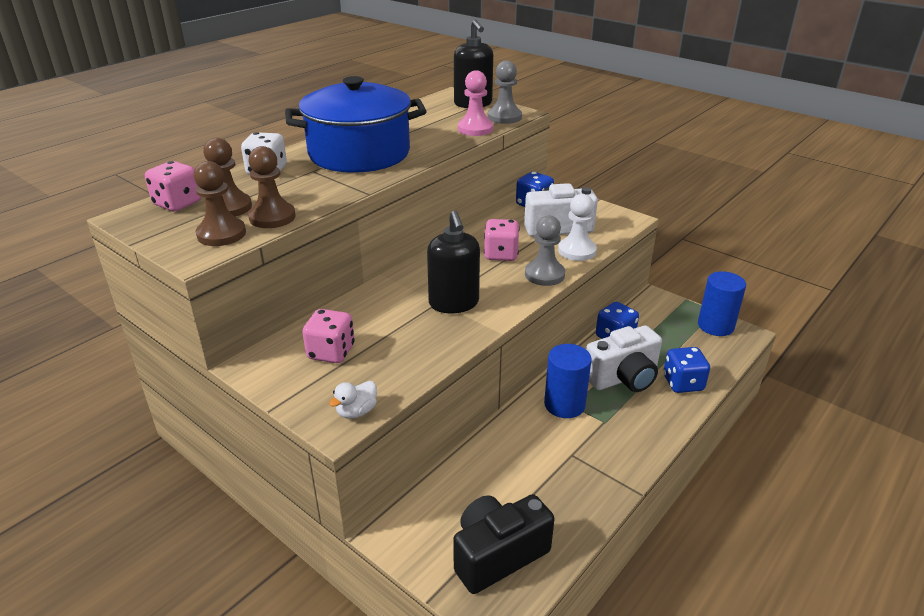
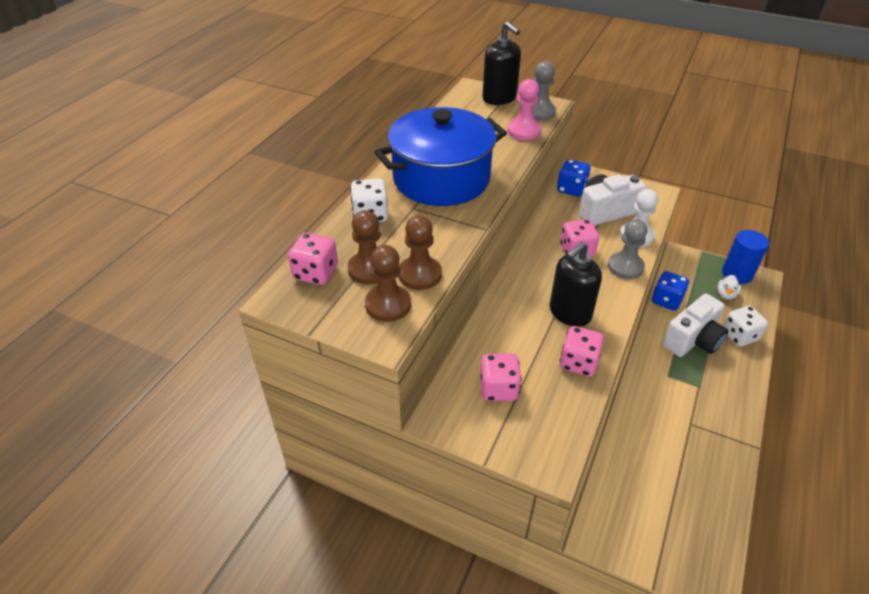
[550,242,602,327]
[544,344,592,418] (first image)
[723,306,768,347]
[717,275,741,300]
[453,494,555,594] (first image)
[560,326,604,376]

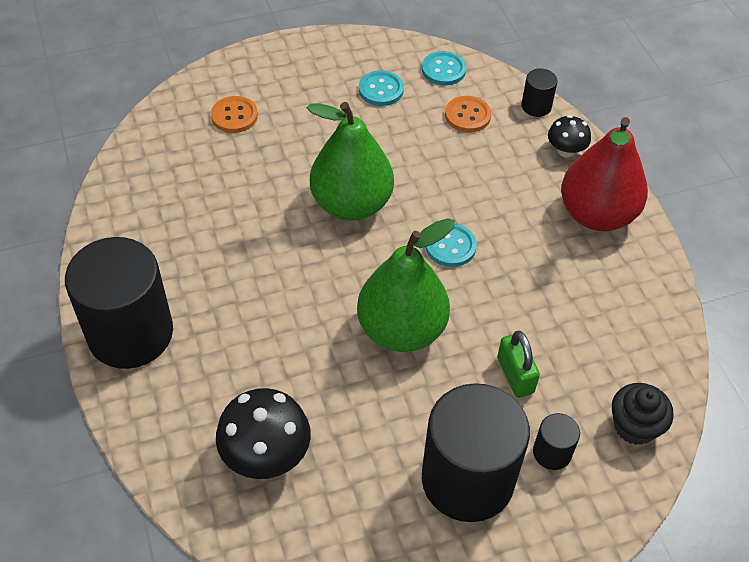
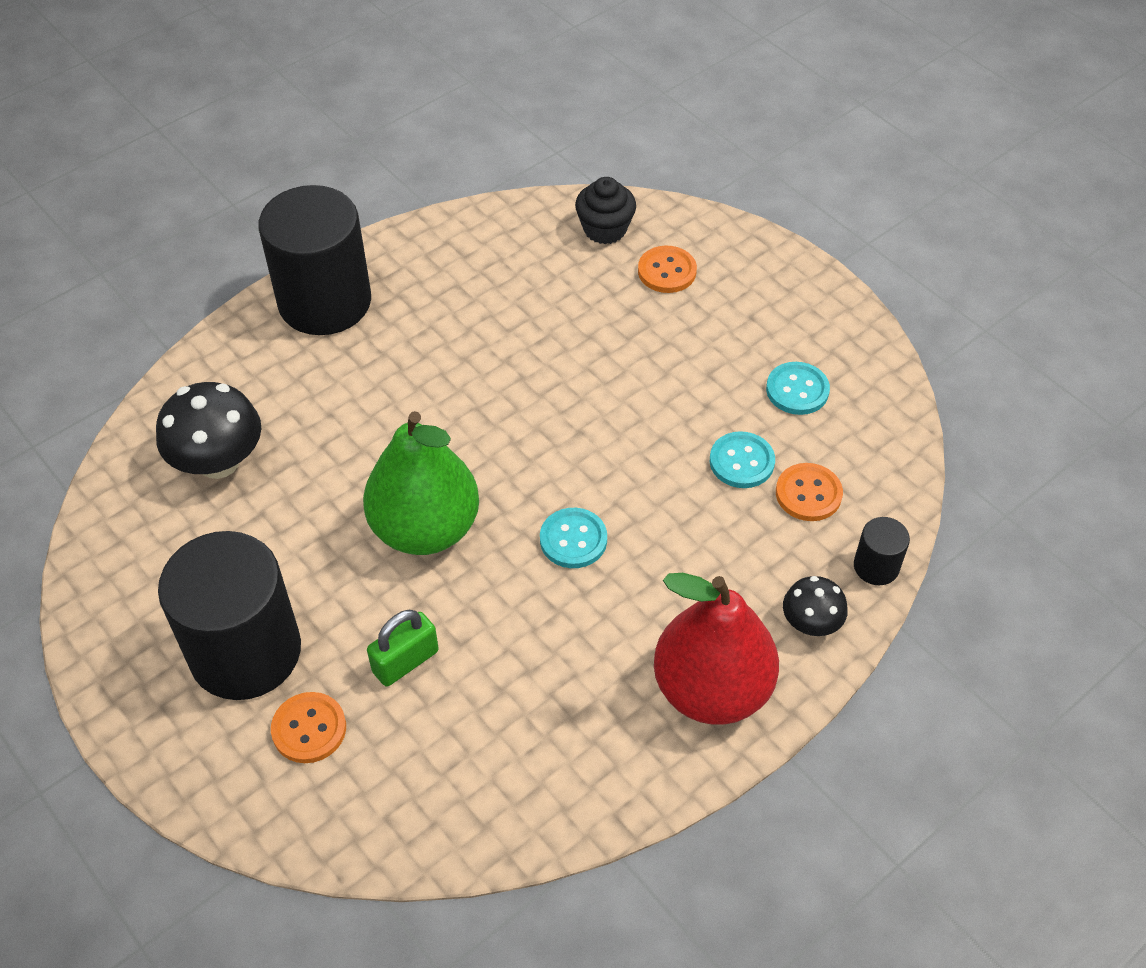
[710,431,775,488]
[307,102,394,221] (first image)
[575,177,636,244]
[271,692,346,763]

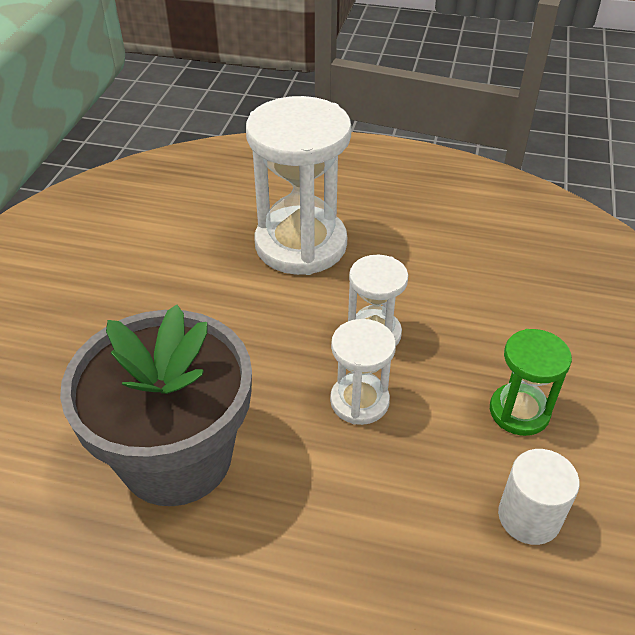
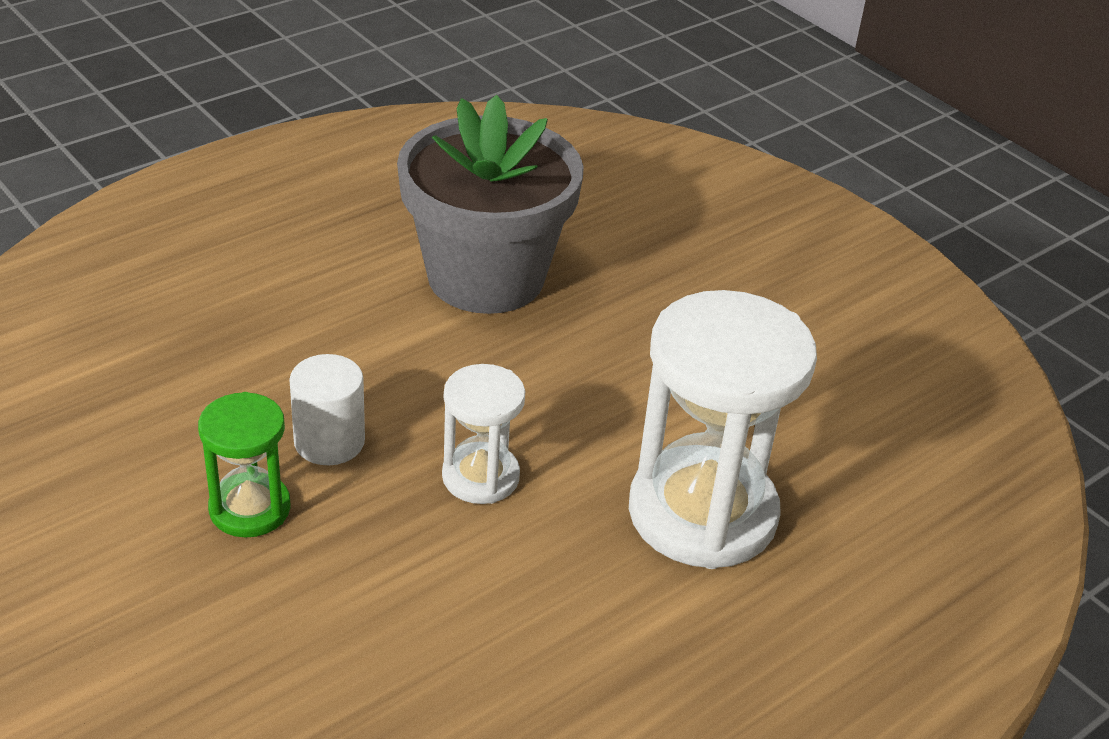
[330,319,396,425] (first image)
[289,354,365,465]

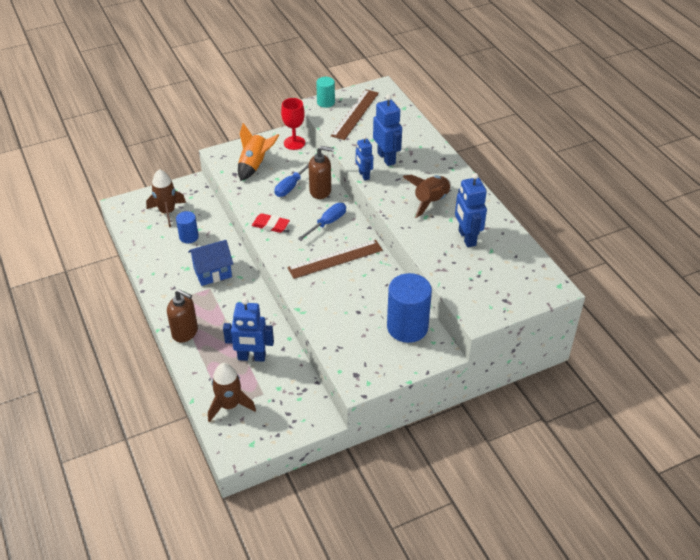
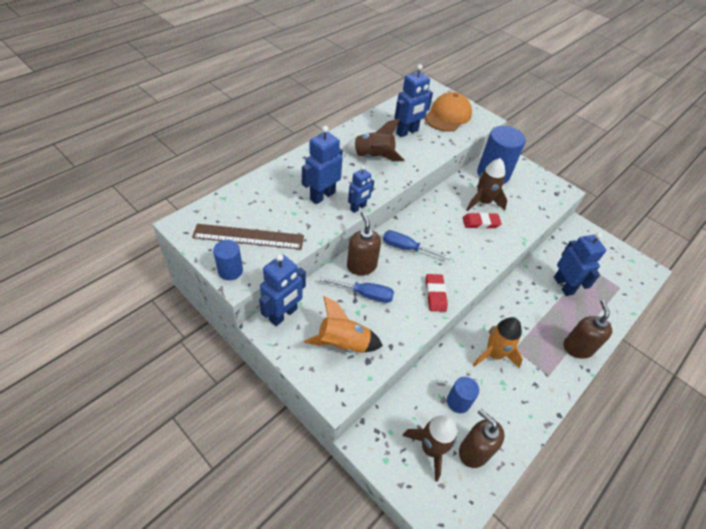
[213,240,243,280]
[259,254,306,326]
[473,317,523,368]
[287,240,383,279] (first image)
[467,158,507,211]
[425,92,472,132]
[463,213,502,229]
[459,409,504,468]

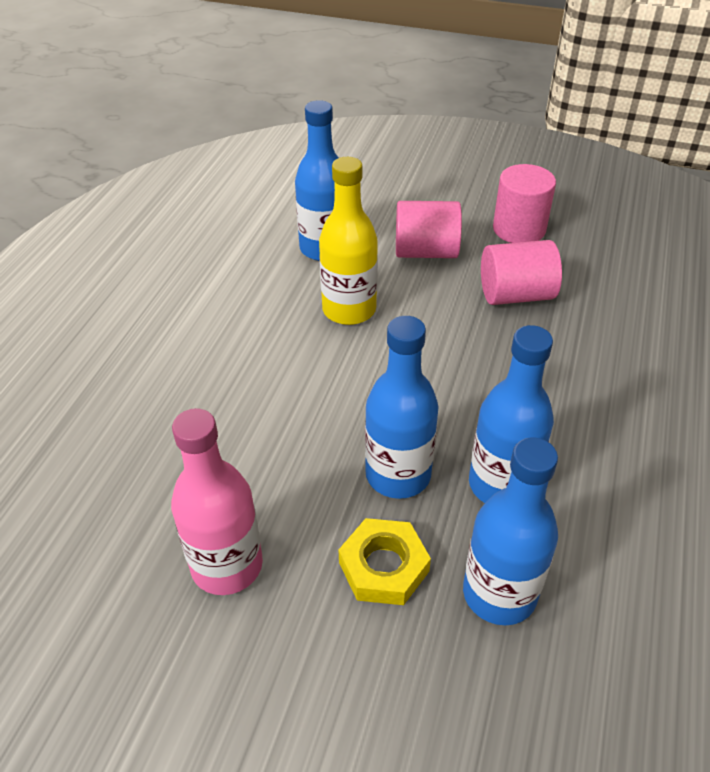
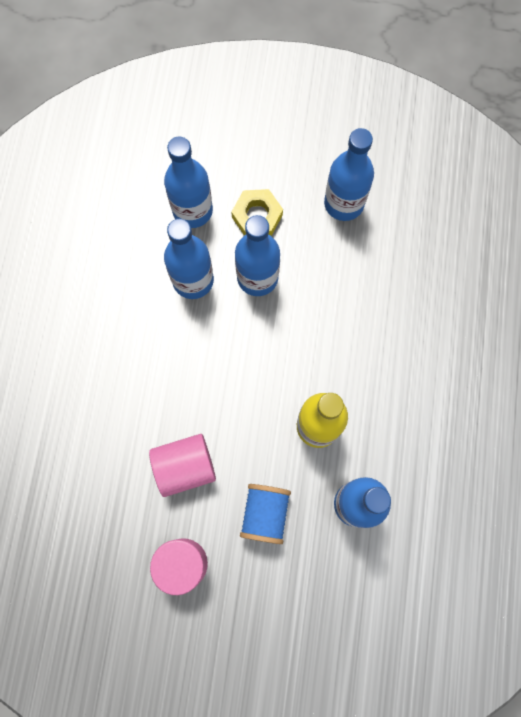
[240,484,291,544]
[324,128,374,221]

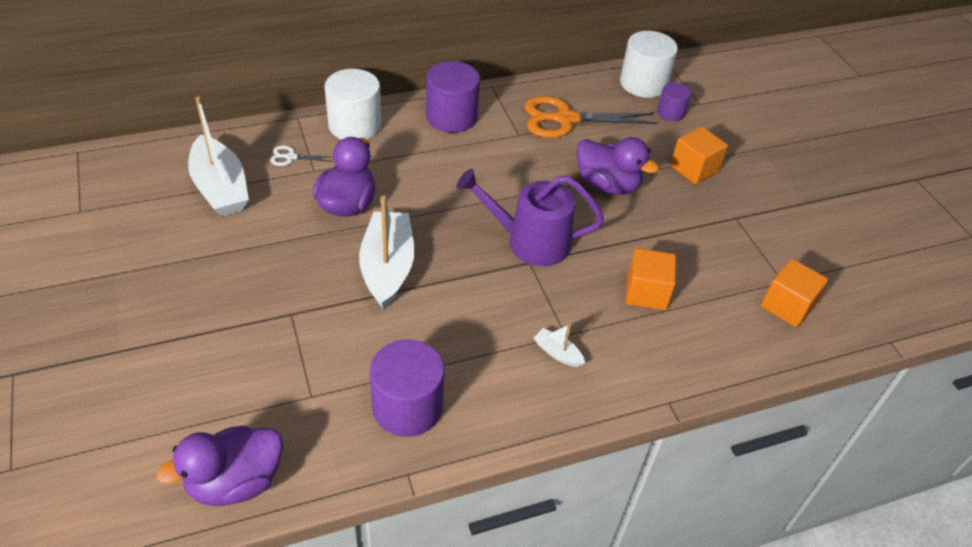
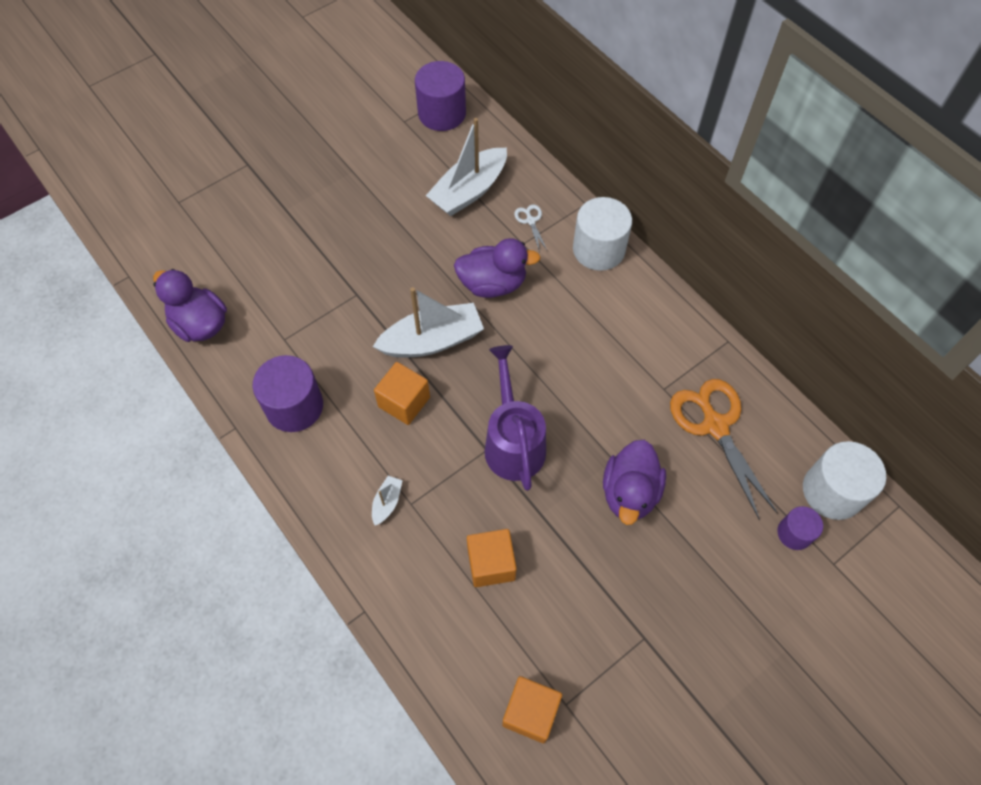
[415,61,466,131]
[374,362,430,425]

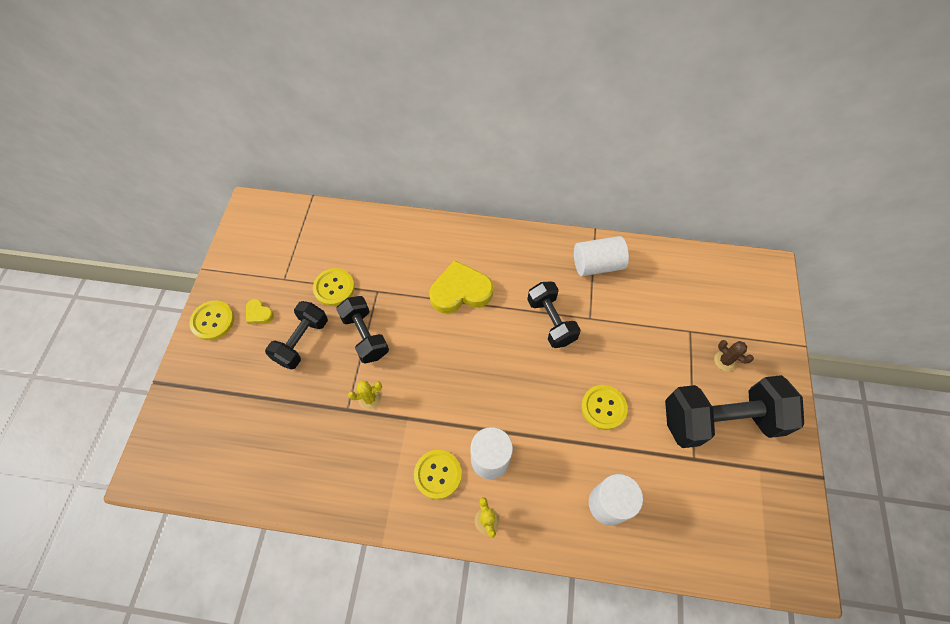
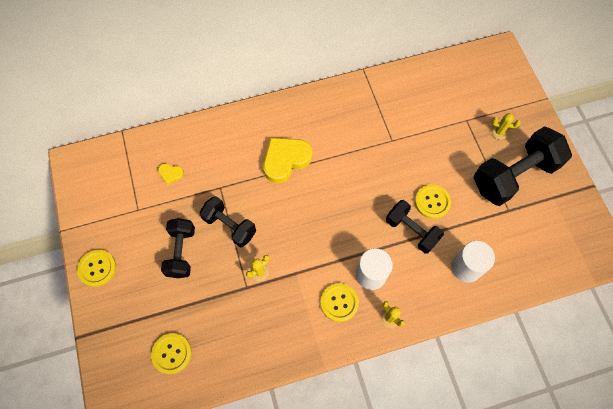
[574,236,629,276] (first image)
[151,333,192,374]
[386,200,444,254]
[158,164,184,185]
[491,113,521,140]

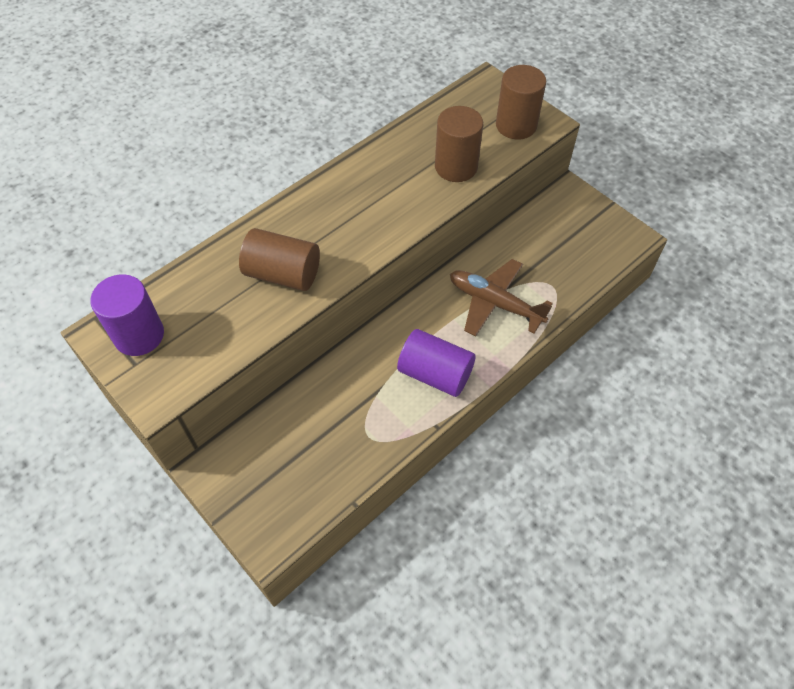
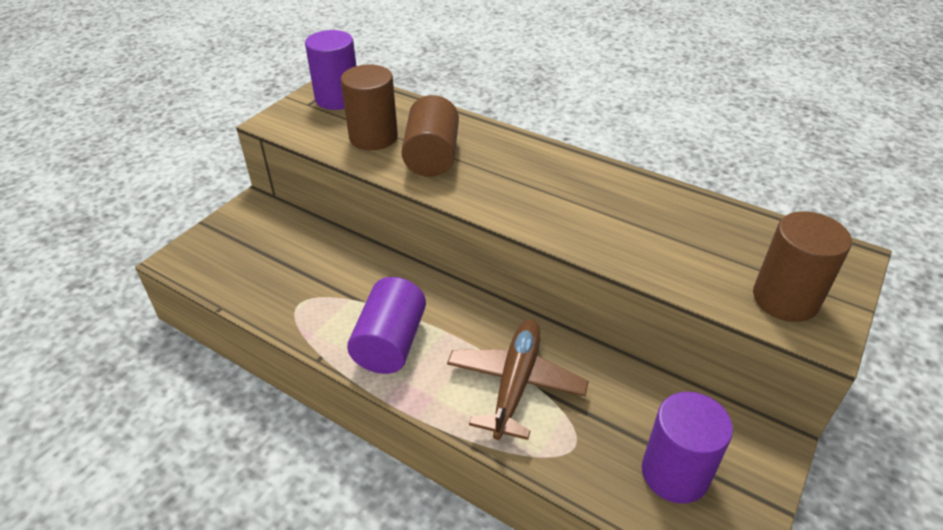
[341,64,398,150]
[642,392,733,504]

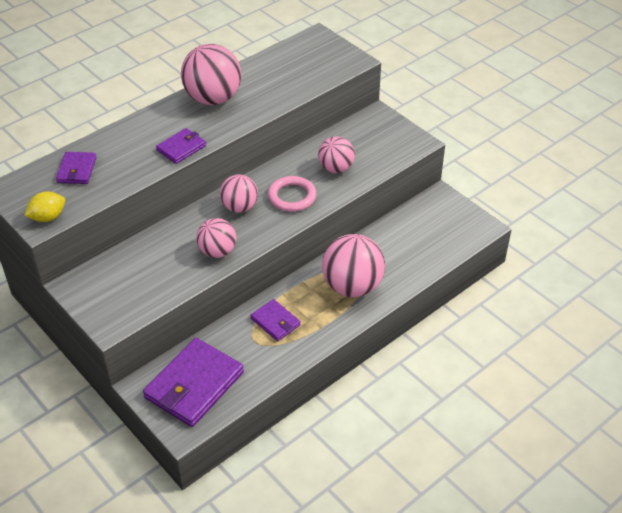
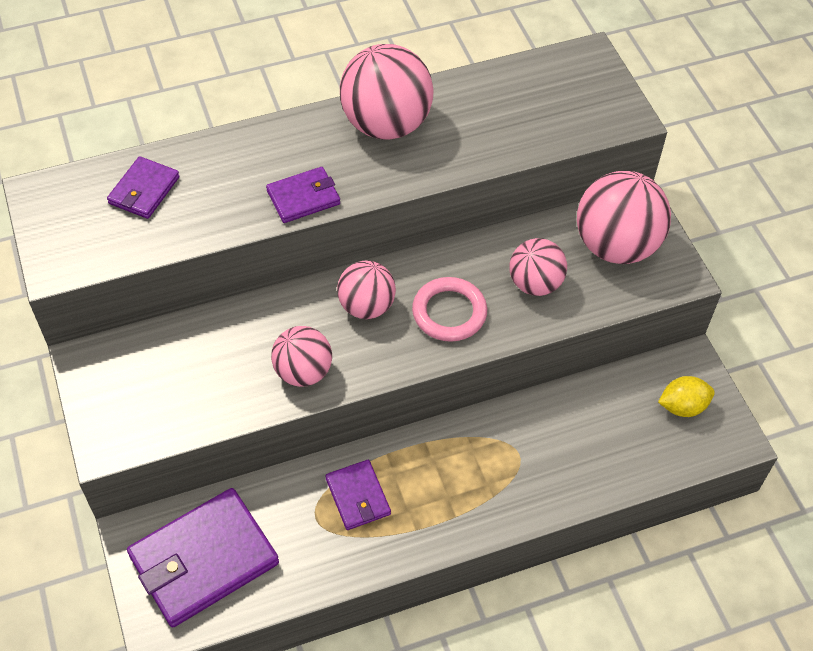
[658,376,715,417]
[577,171,671,264]

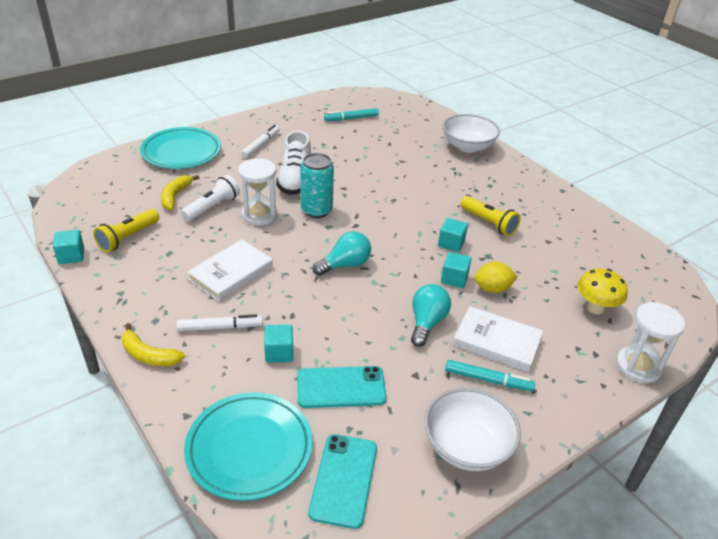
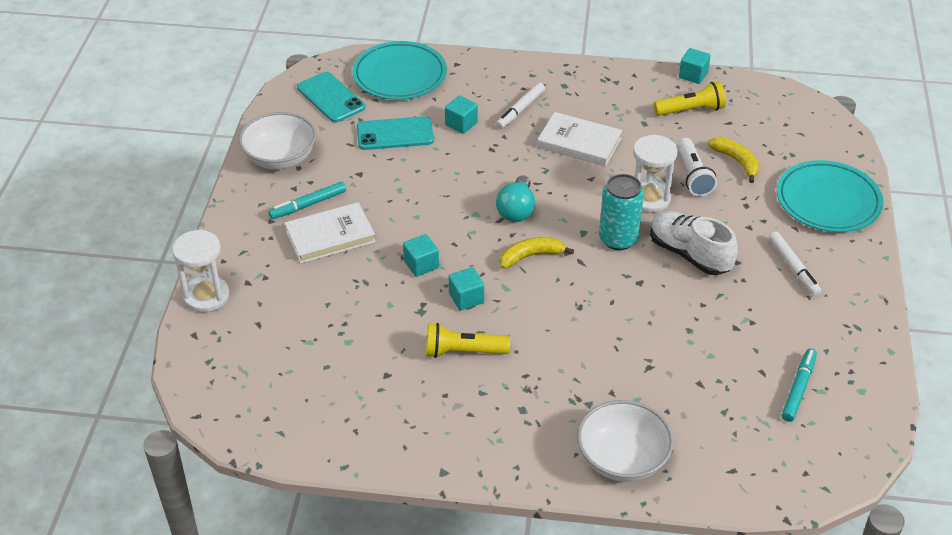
[654,82,726,116]
[537,112,622,166]
[474,262,518,293] (first image)
[577,268,628,314] (first image)
[411,284,451,347] (first image)
[500,237,574,269]
[357,116,434,150]

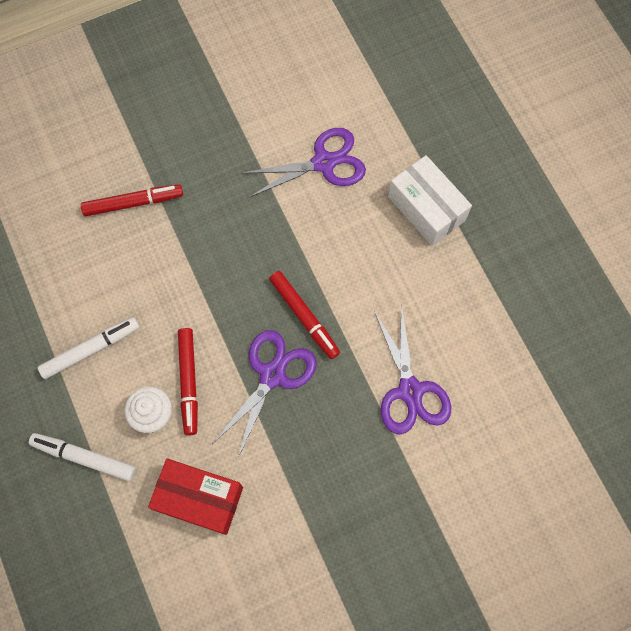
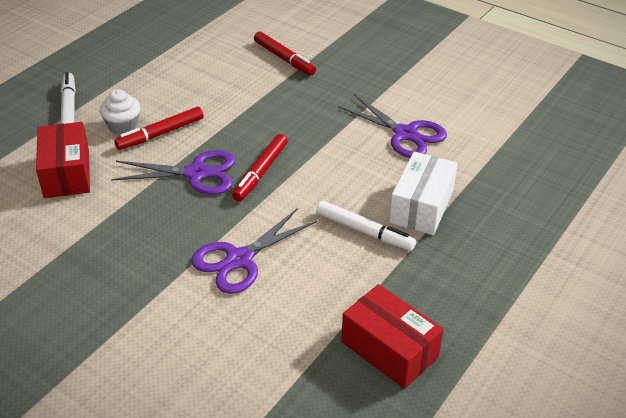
[316,201,416,251]
[341,284,444,389]

